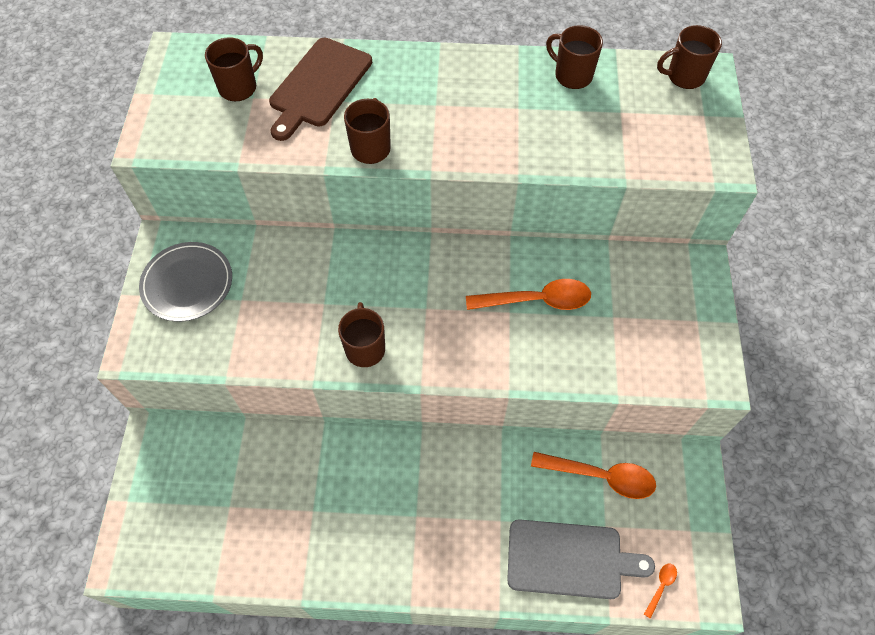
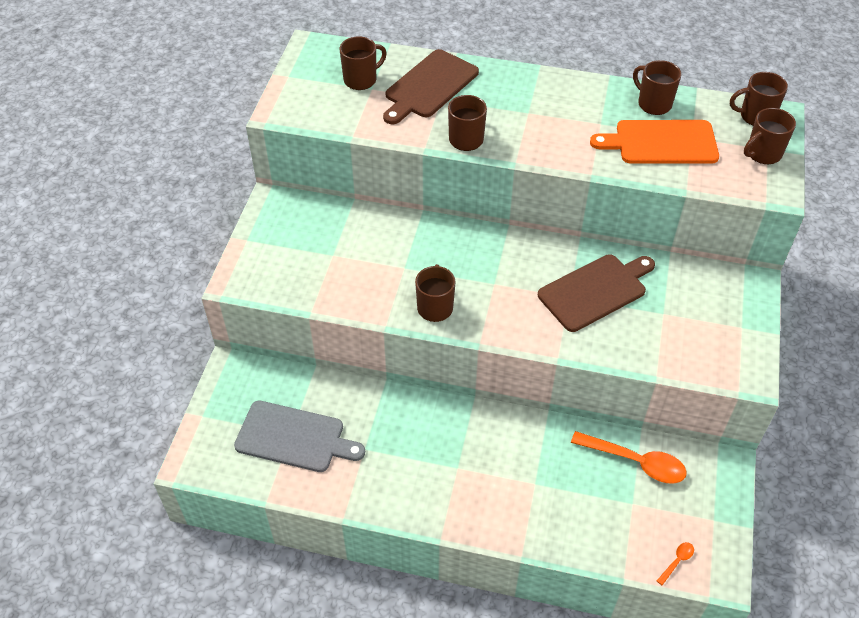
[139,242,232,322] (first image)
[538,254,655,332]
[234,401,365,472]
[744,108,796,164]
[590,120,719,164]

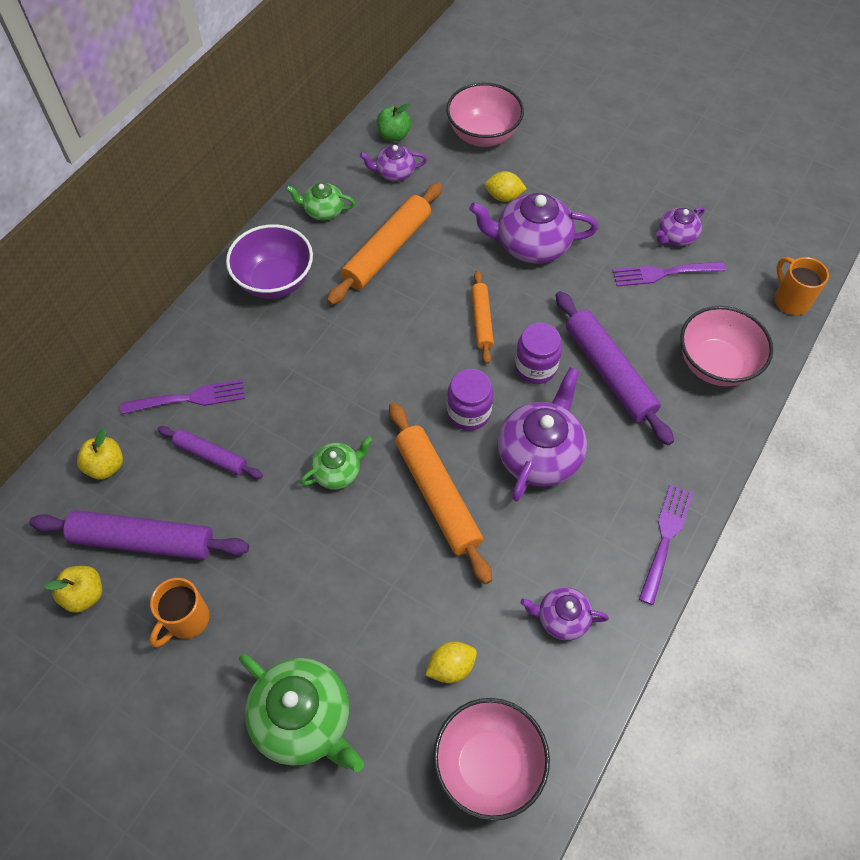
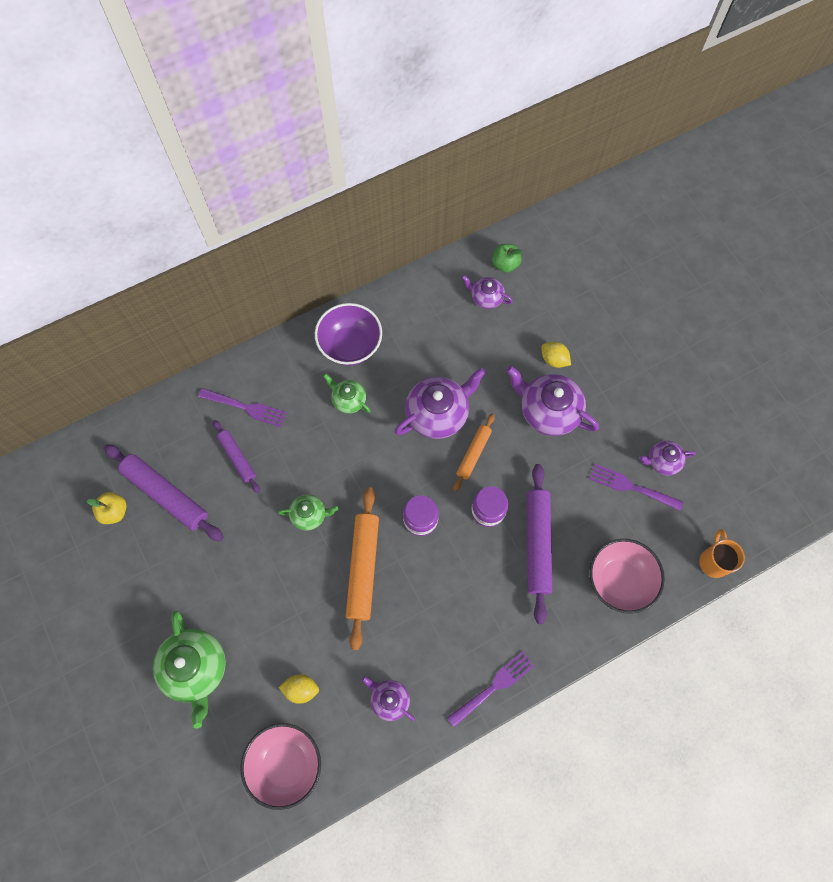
[446,82,524,147] (first image)
[323,374,370,414]
[327,183,442,305] (first image)
[394,368,486,439]
[77,428,123,480] (first image)
[150,578,210,647] (first image)

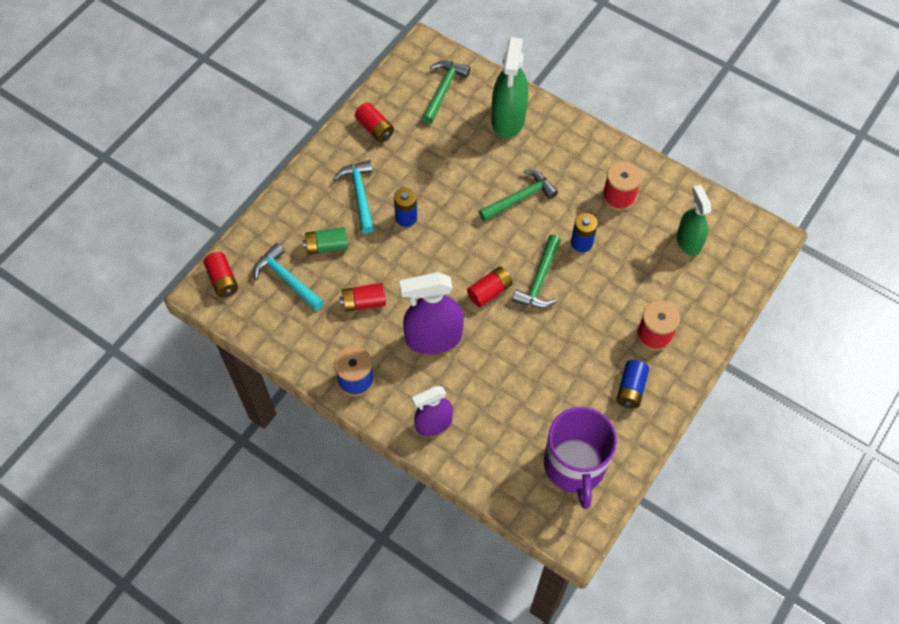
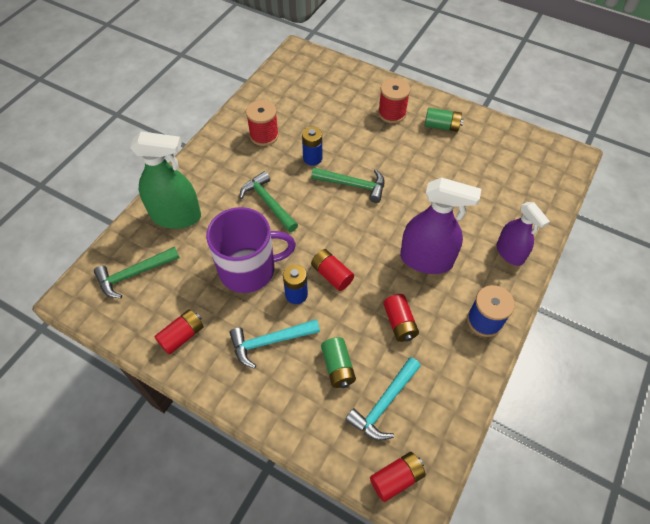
[94,246,180,298]
[677,185,711,256] (first image)
[311,249,354,291]
[400,177,481,274]
[425,108,463,132]
[206,207,296,293]

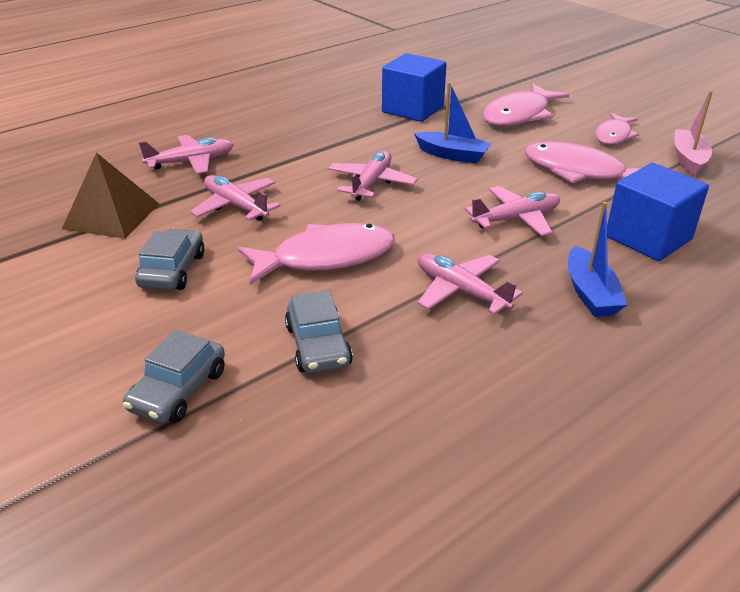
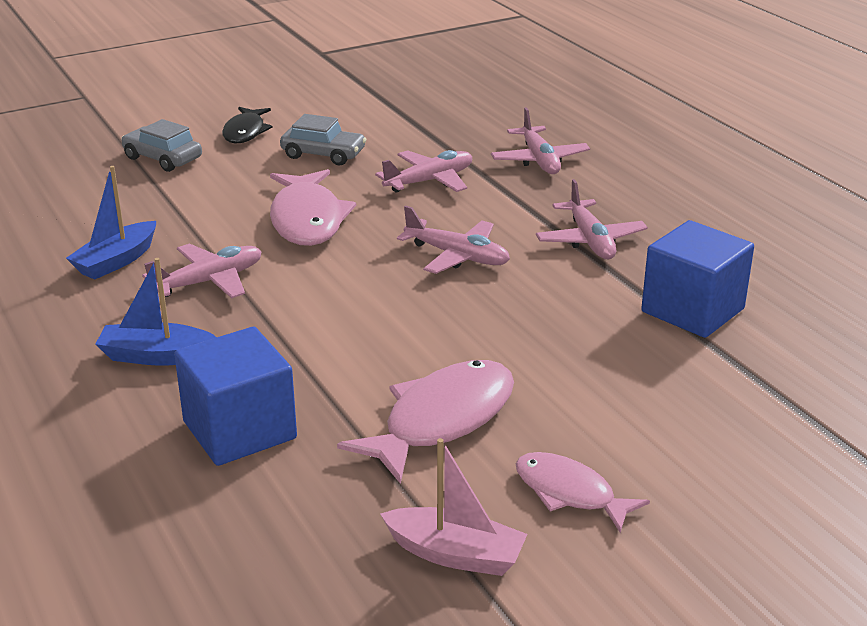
[66,166,156,280]
[483,84,569,126] (first image)
[62,152,159,239] (first image)
[536,179,648,259]
[285,290,353,373] (first image)
[222,107,273,144]

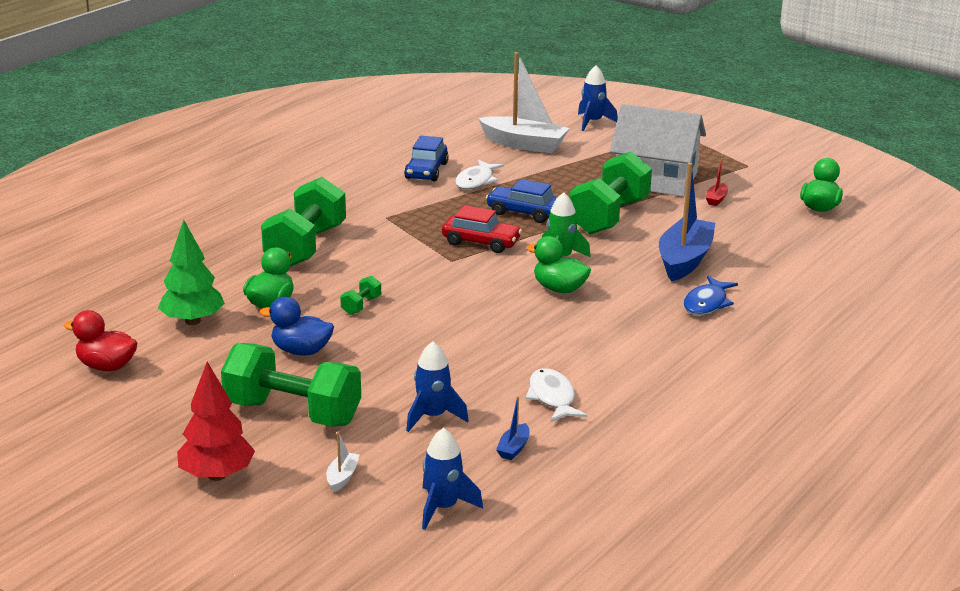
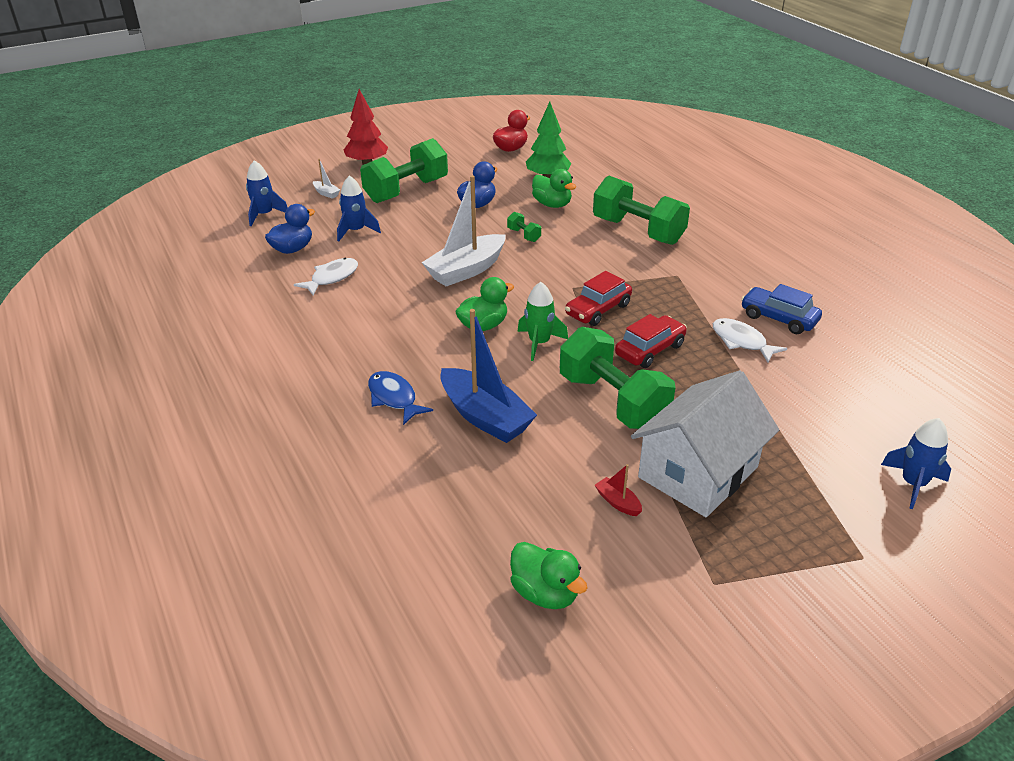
[422,175,506,286]
[615,314,687,368]
[294,258,358,296]
[265,204,315,254]

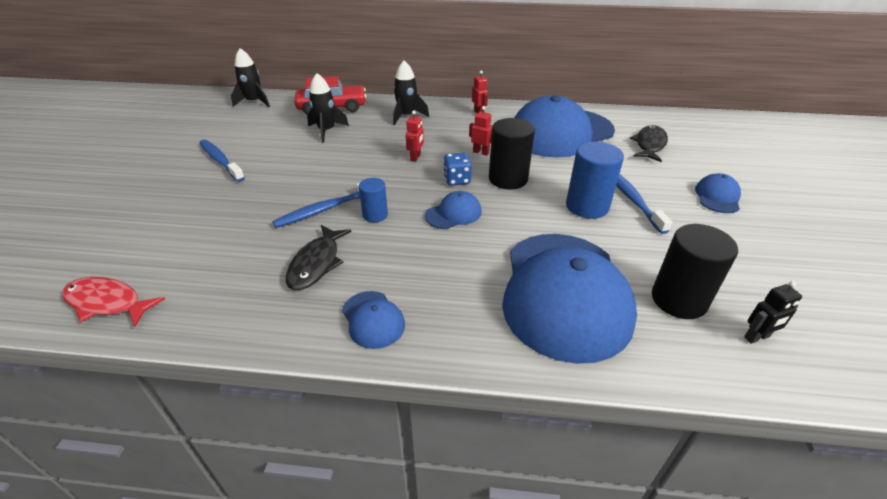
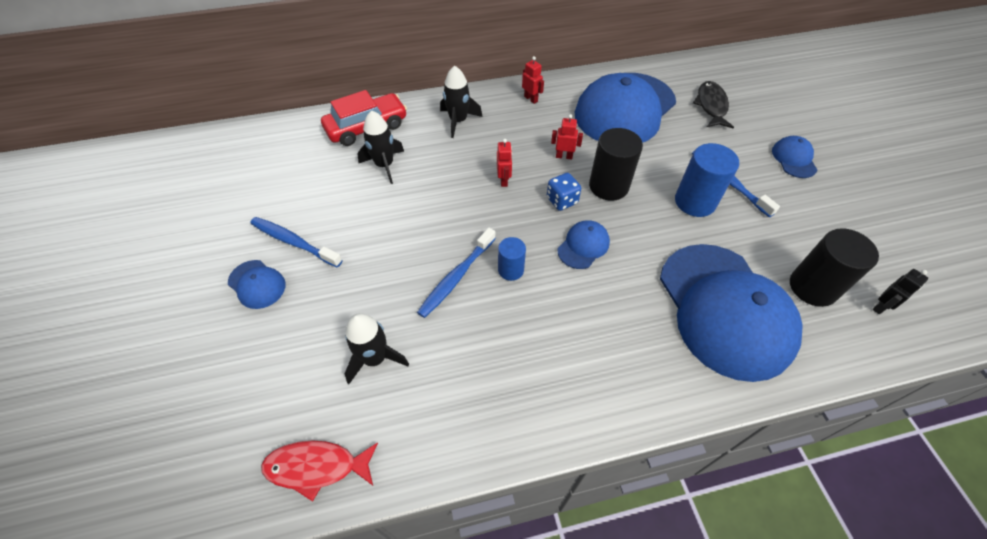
[345,313,409,384]
[286,225,352,290] (first image)
[228,260,286,309]

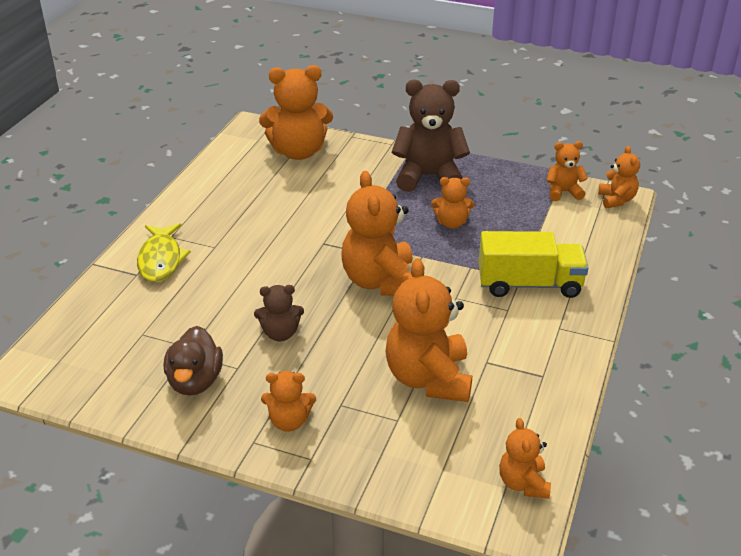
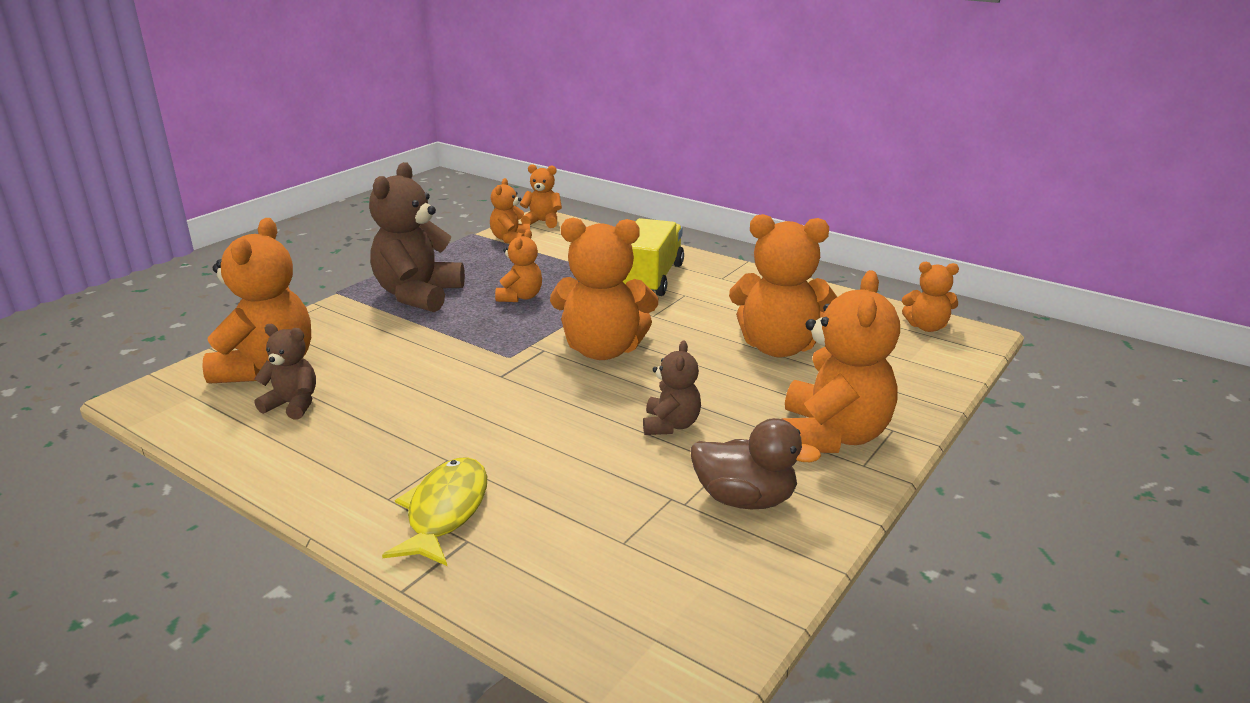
[382,457,487,566]
[782,270,900,453]
[254,324,316,419]

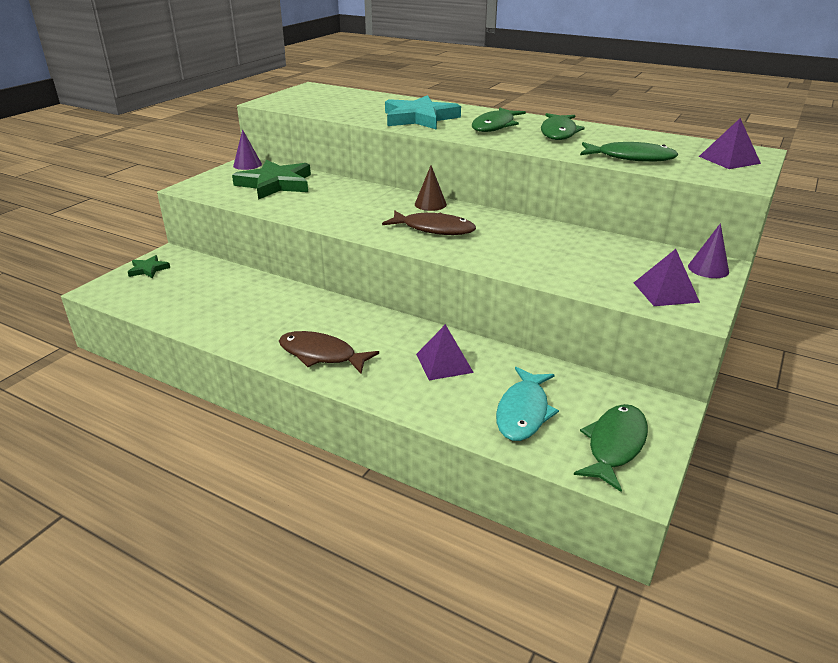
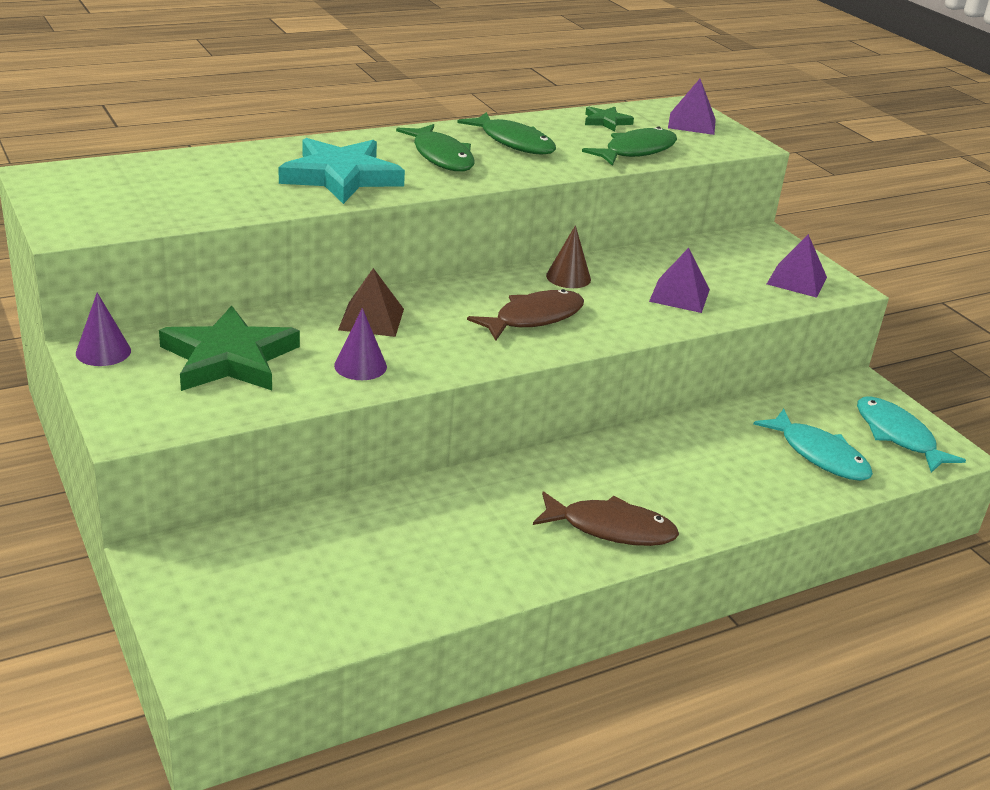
[546,225,591,288]
[334,308,387,380]
[585,107,634,132]
[649,248,710,313]
[533,491,679,546]
[857,396,966,473]
[338,268,404,337]

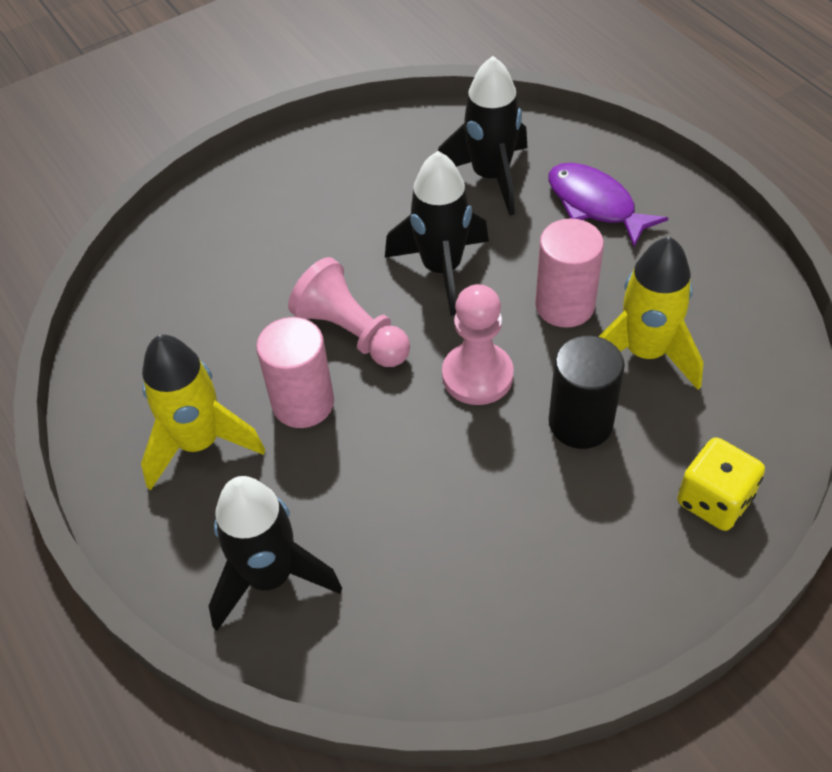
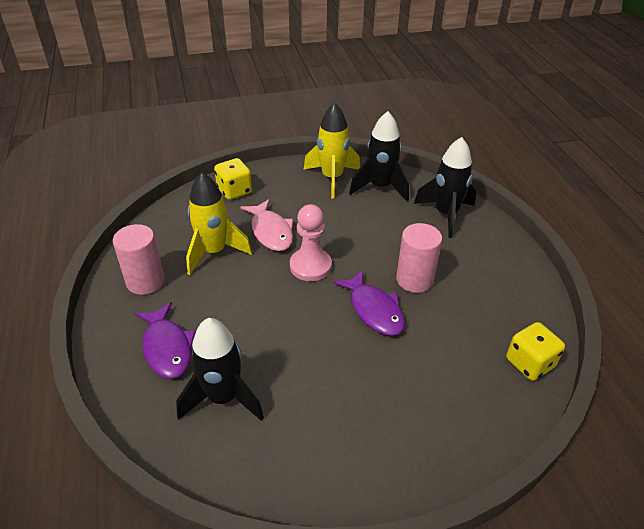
[349,111,409,201]
[113,224,164,295]
[333,269,405,336]
[304,102,360,199]
[240,199,293,251]
[506,322,565,381]

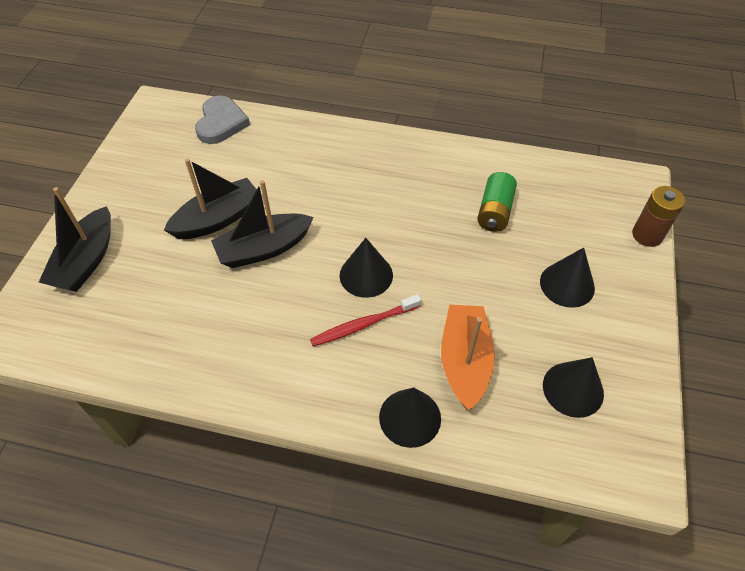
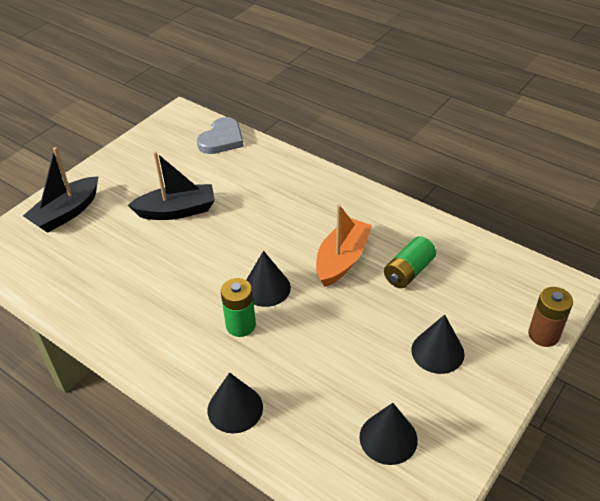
[211,180,314,268] (first image)
[221,278,256,337]
[316,205,372,287]

